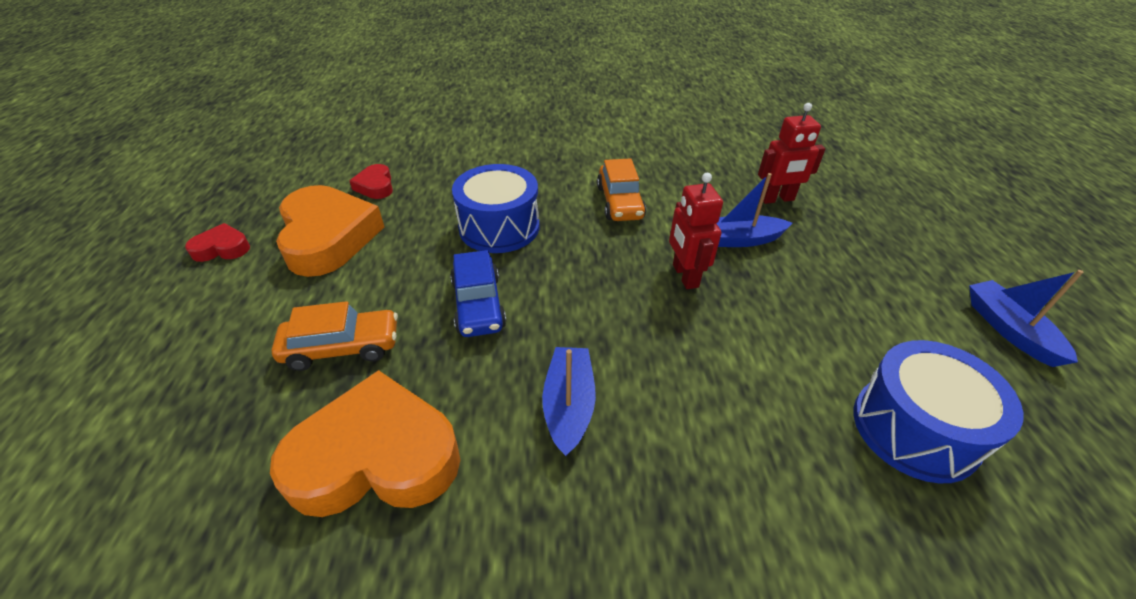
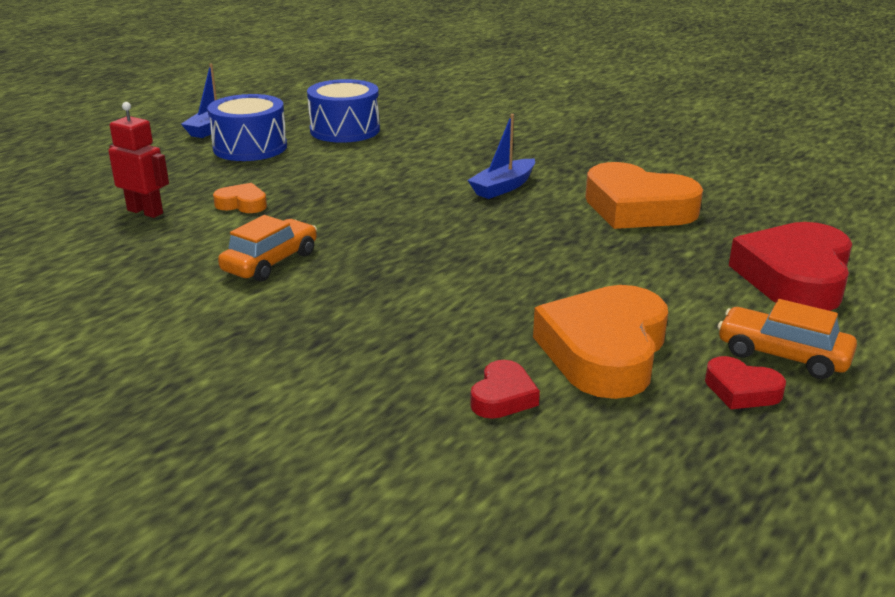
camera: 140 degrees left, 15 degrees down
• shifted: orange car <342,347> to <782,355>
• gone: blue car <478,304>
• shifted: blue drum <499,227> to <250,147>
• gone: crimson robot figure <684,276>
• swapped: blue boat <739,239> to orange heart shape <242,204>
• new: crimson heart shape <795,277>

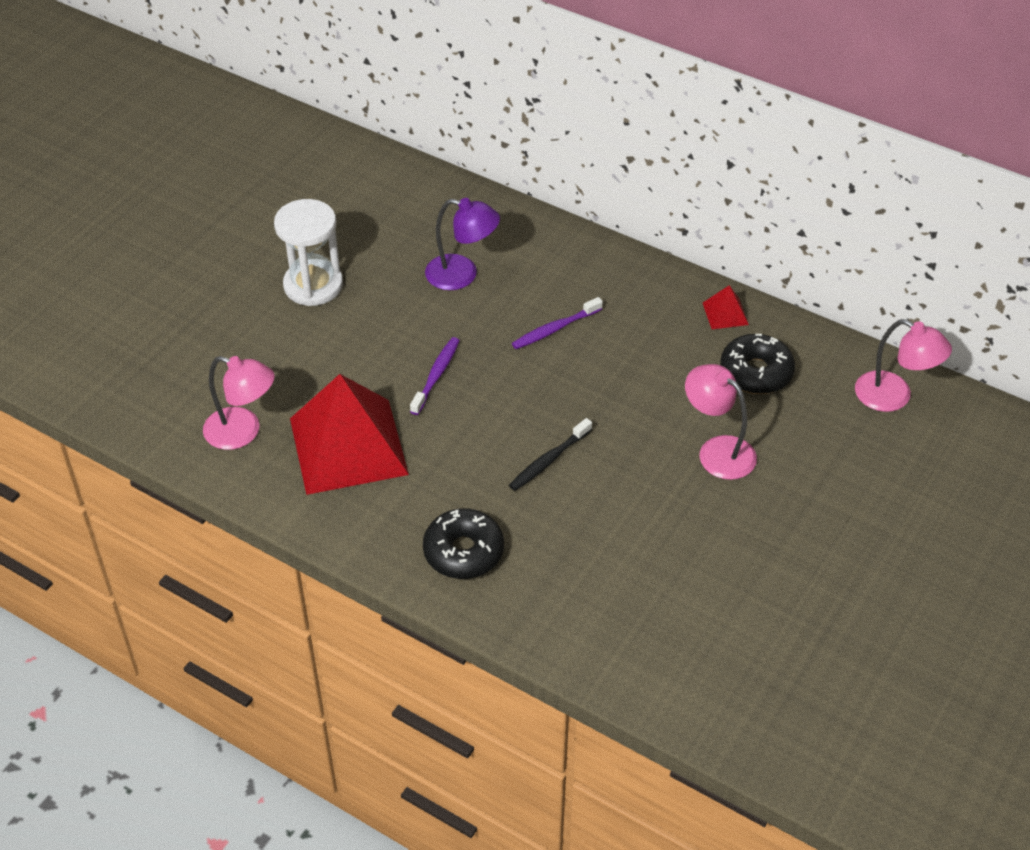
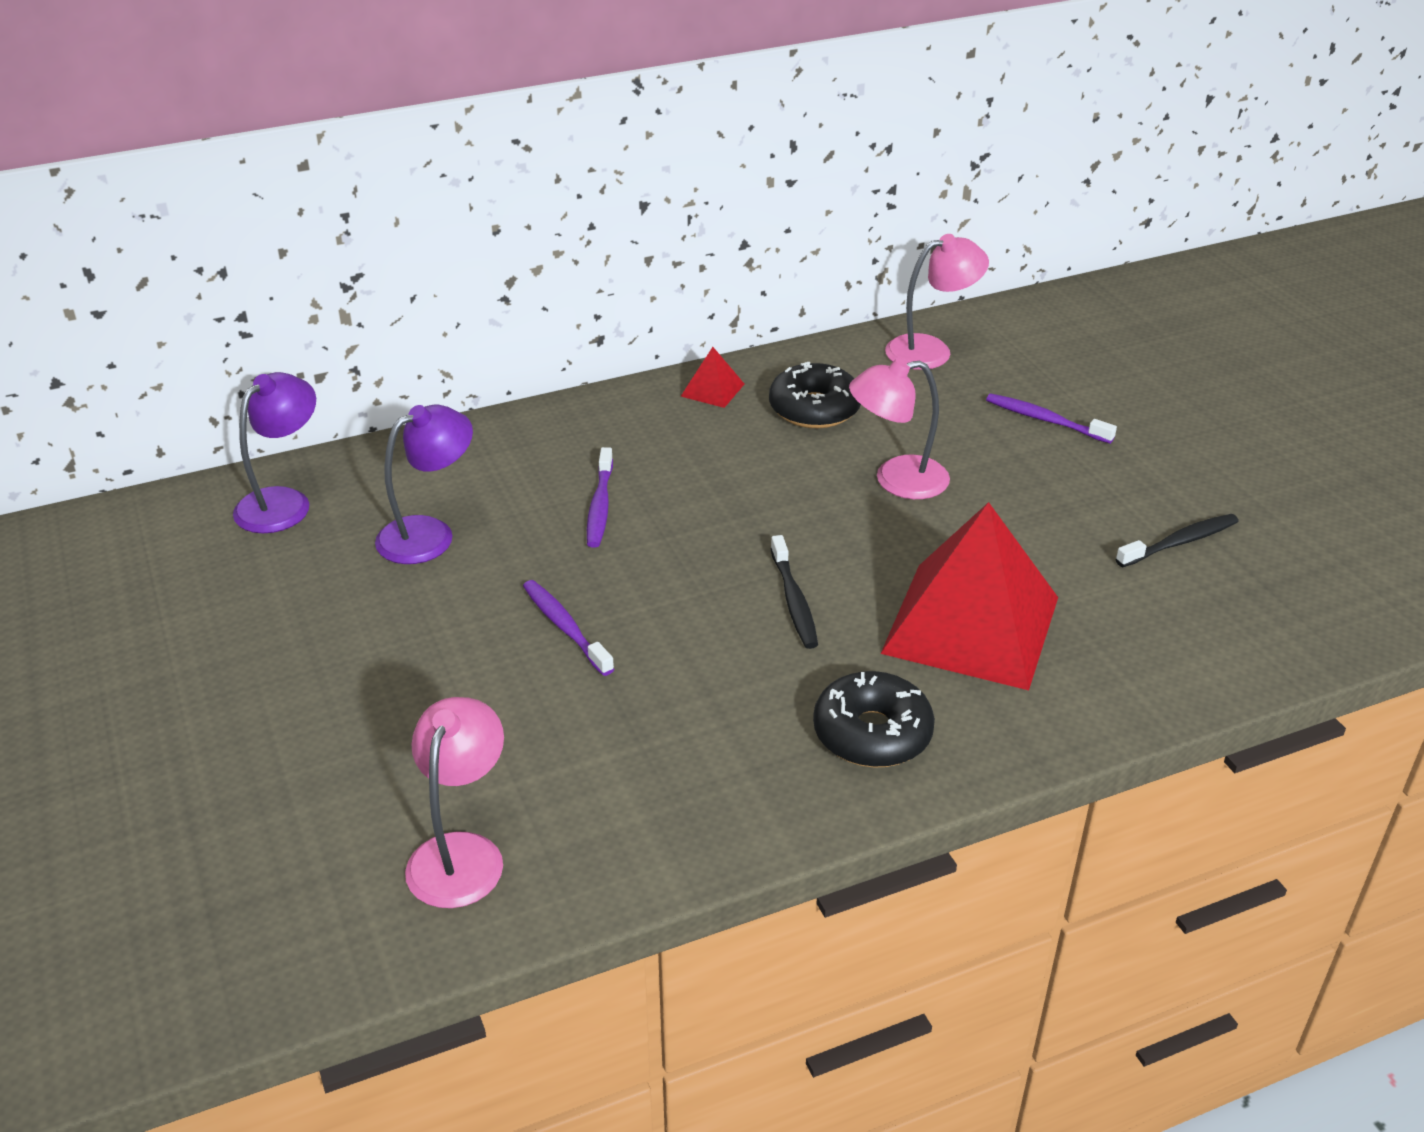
camera: 55 degrees left, 10 degrees down
• rotated: rosy desk lamp <243,432> = <461,853> 45 degrees counterclockwise
• gone: pure white sand timer <313,285>
• shifted: crimson pyramid <348,446> to <971,625>
• new: purple desk lamp <283,502>
• new: purple dental brush <1045,420>
• new: ebony dental brush <1179,542>

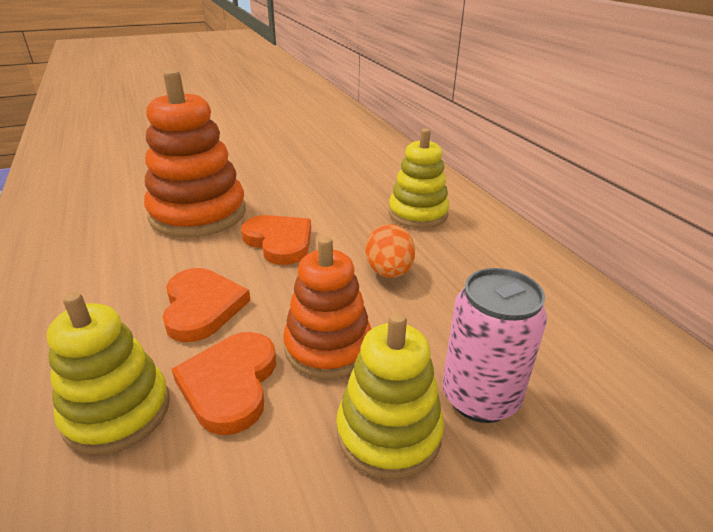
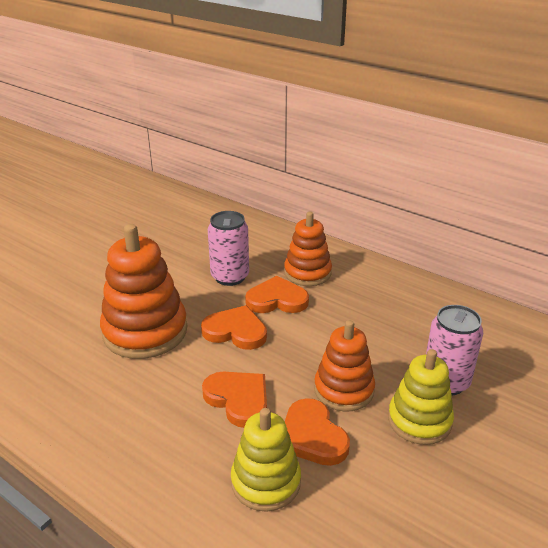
camera: 30 degrees left, 0 degrees up
• gone: orange toy egg <389,272>
• repainted: yellow stacking toy <418,214> to orange stacking toy <307,273>
• new: rosy soda can <230,277>
• new: orange heart shape <277,300>

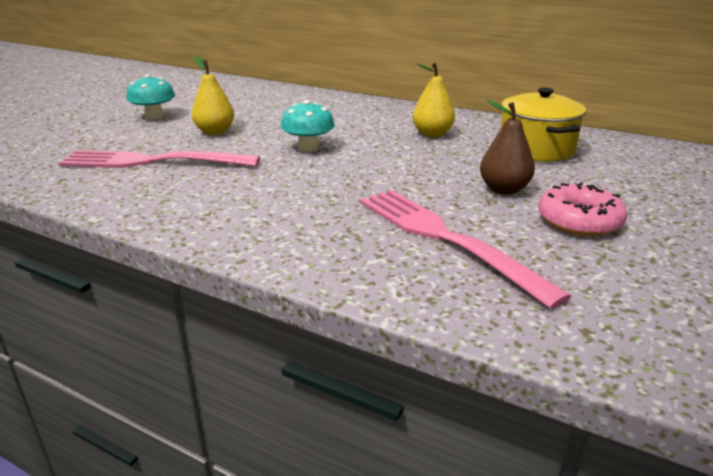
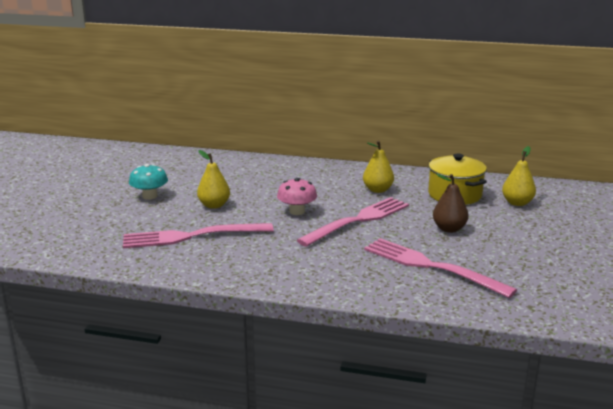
camera: 15 degrees left, 5 degrees down
• repainted: aqua toadstool <308,148> to rosy toadstool <297,211>
• gone: rosy glazed donut <579,221>
• new: rosy table fork <358,220>
• new: yellow pear <517,203>

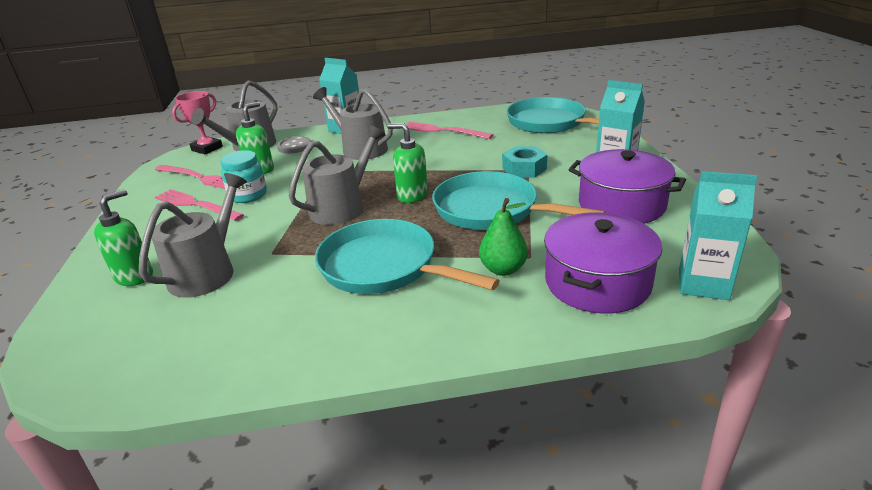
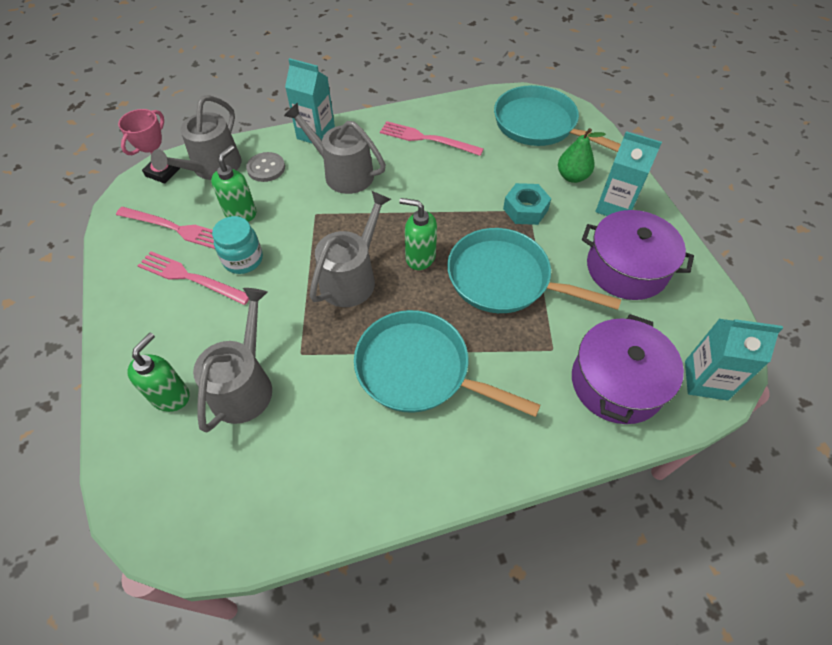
camera: 10 degrees left, 25 degrees up
• shifted: emerald pear <503,269> to <572,176>

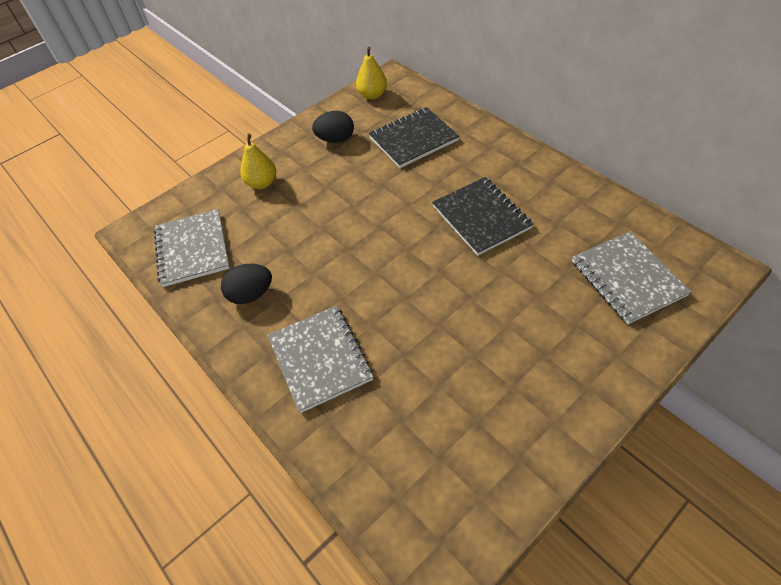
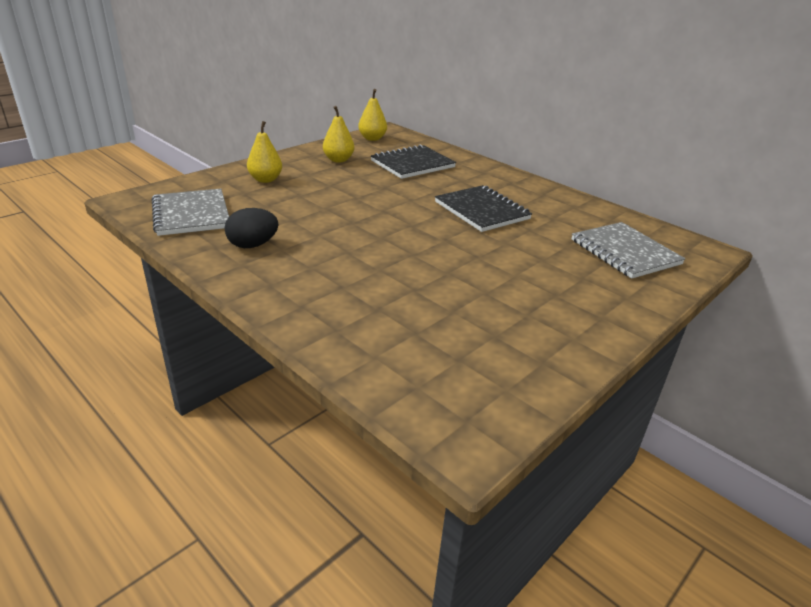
camera: 10 degrees left, 20 degrees down
• gone: grey exercise book <320,359>
• swapped: ebony toy egg <336,139> to yellow pear <338,160>

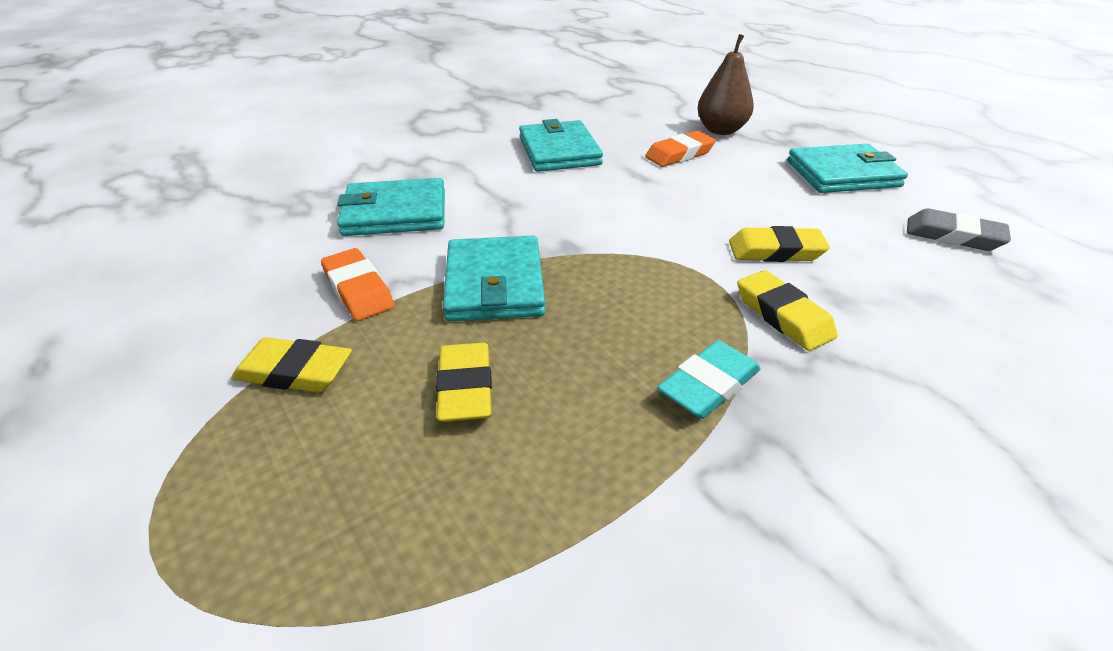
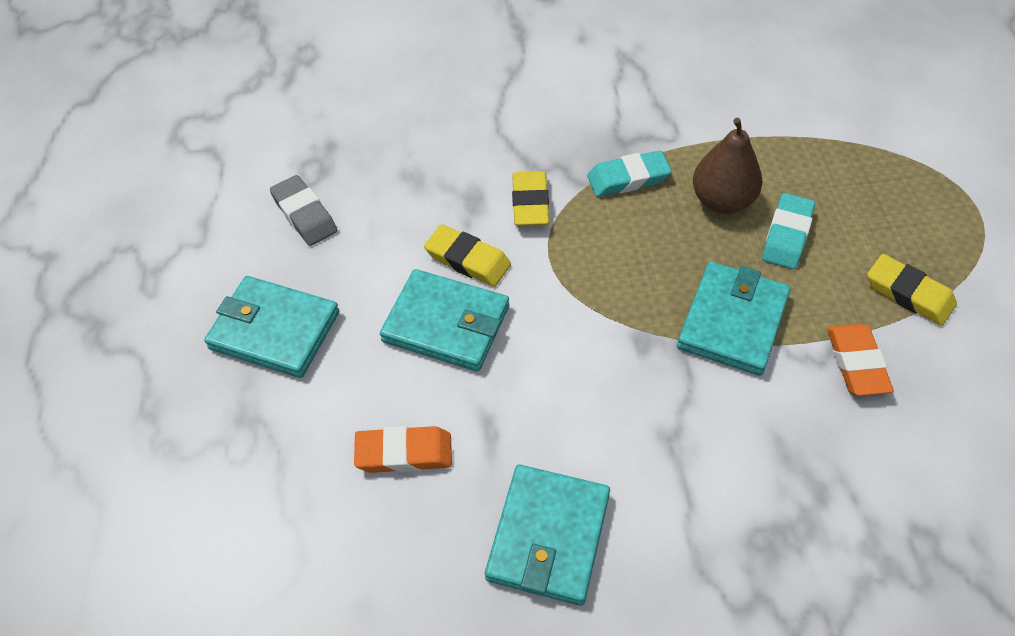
camera: 150 degrees left, 15 degrees up
• shifted: aqua billfold <395,213> to <446,324>
• repainted: yellow eraser <465,388> to aqua eraser <787,235>
• shifted: brown pear <721,130> to <722,201>

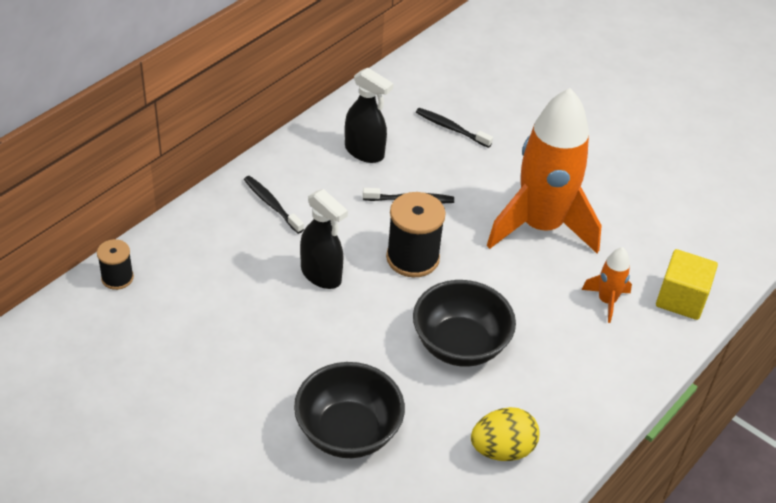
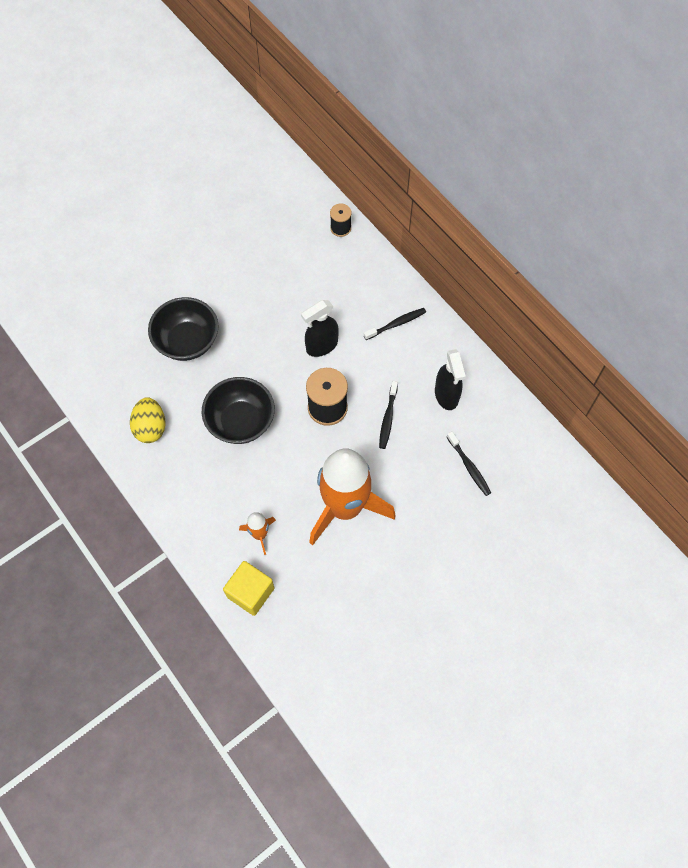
camera: 105 degrees right, 20 degrees up
• rotated: ebony spray cleaner <364,152> = <446,395> 60 degrees counterclockwise
• rotated: ebony dental brush <451,128> = <469,466> 105 degrees clockwise

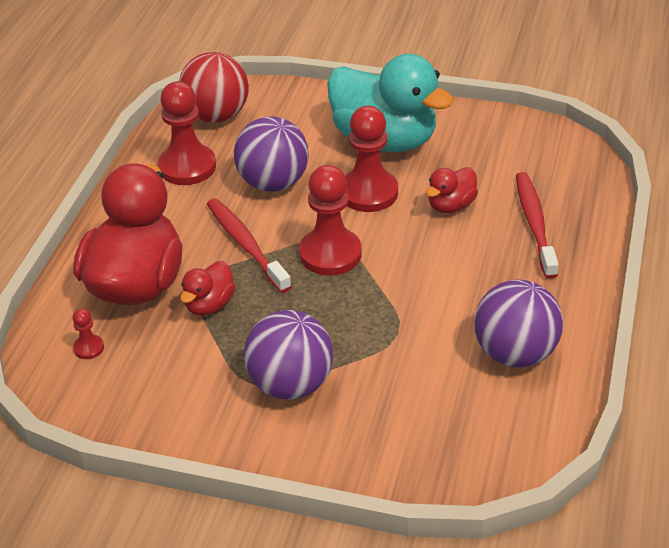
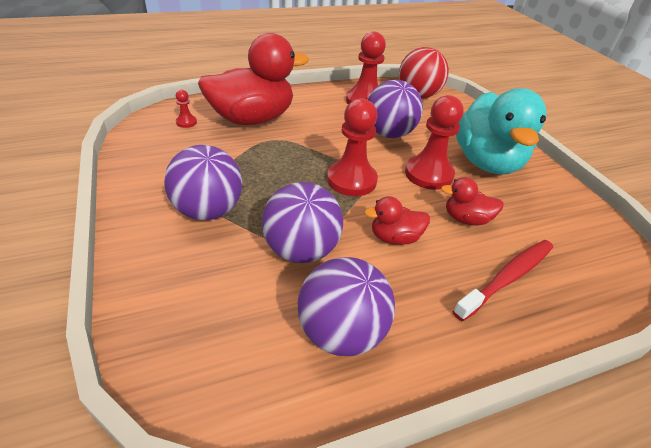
camera: 50 degrees right, 0 degrees up
• shifted: crimson toy duck <209,305> to <394,238>
• gone: crimson dental brush <246,245>
• new: purple play ball <301,250>

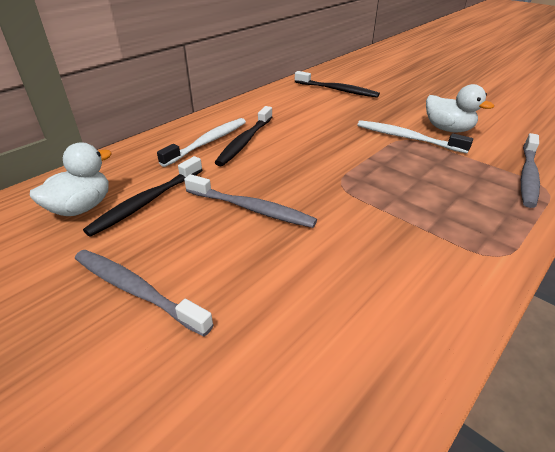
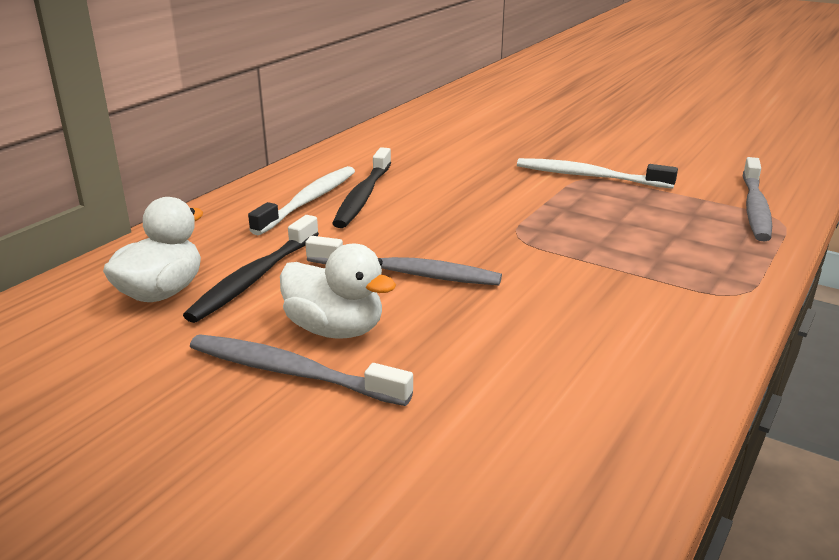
camera: 10 degrees left, 10 degrees down
• gone: ebony dental brush <337,90>
• shifted: pure white toy duck <448,129> to <335,329>

